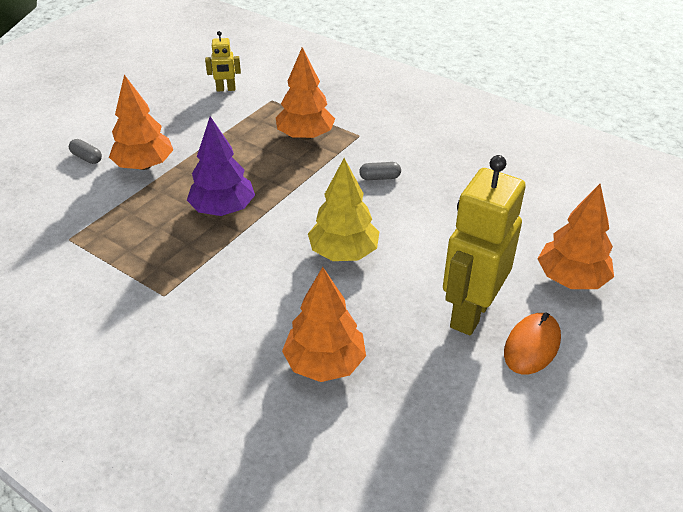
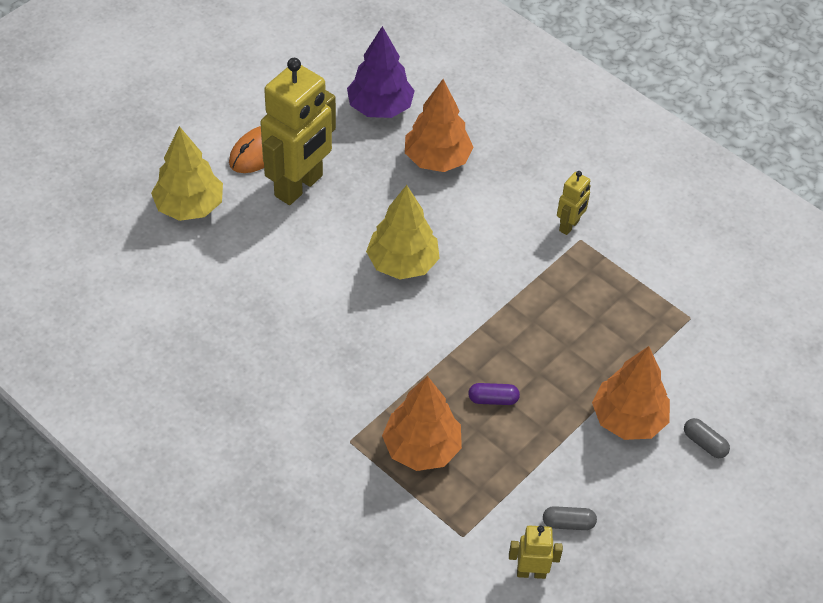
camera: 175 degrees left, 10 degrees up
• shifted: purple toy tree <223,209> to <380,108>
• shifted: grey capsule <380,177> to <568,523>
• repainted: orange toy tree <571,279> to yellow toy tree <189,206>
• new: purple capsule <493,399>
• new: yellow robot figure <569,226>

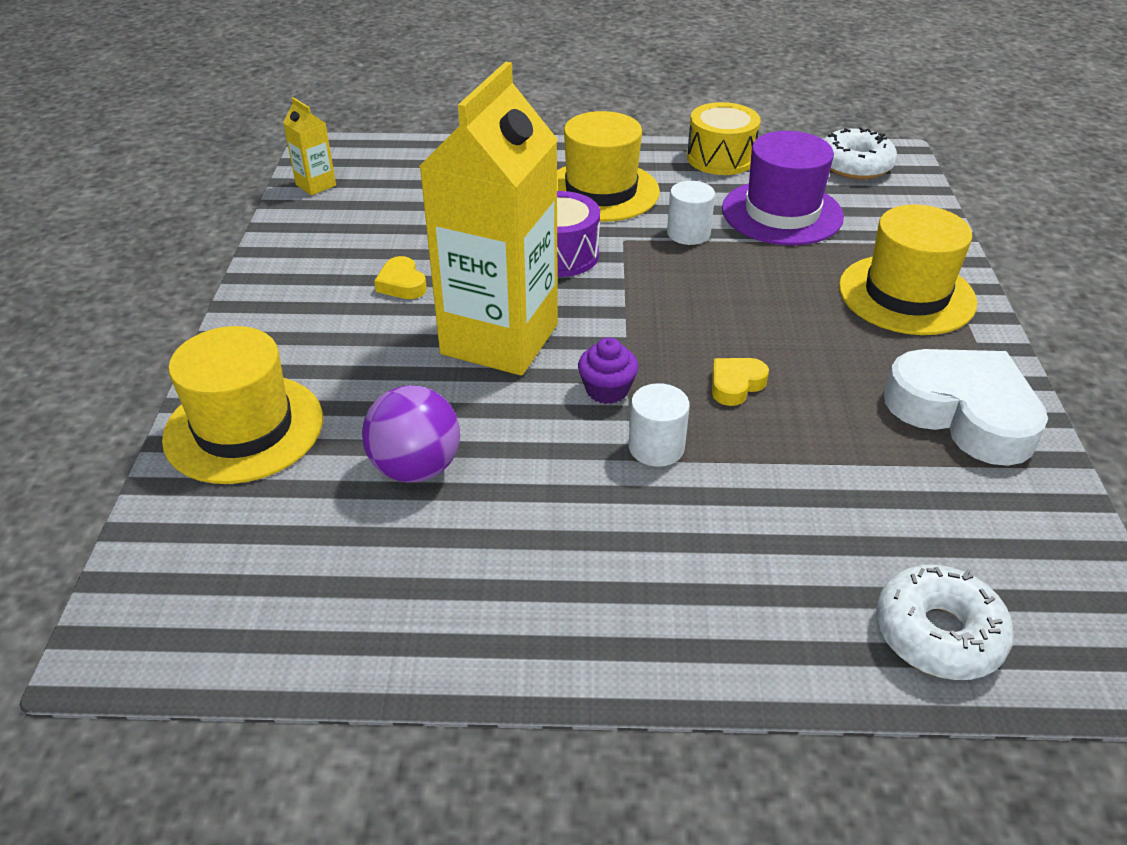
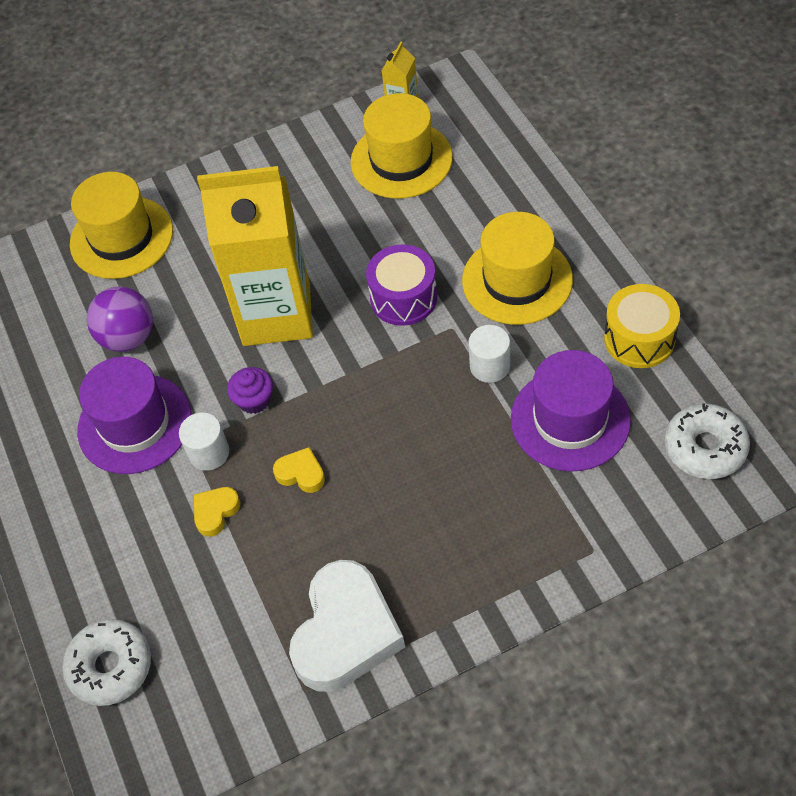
camera: 70 degrees right, 15 degrees up
• shifted: yellow heart shape <402,284> to <215,512>
• shifted: yellow tall hat <906,295> to <401,160>
• new: purple tall hat <135,424>

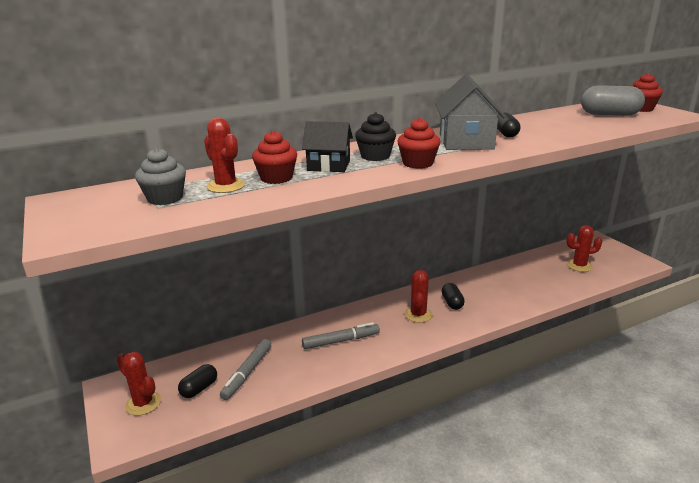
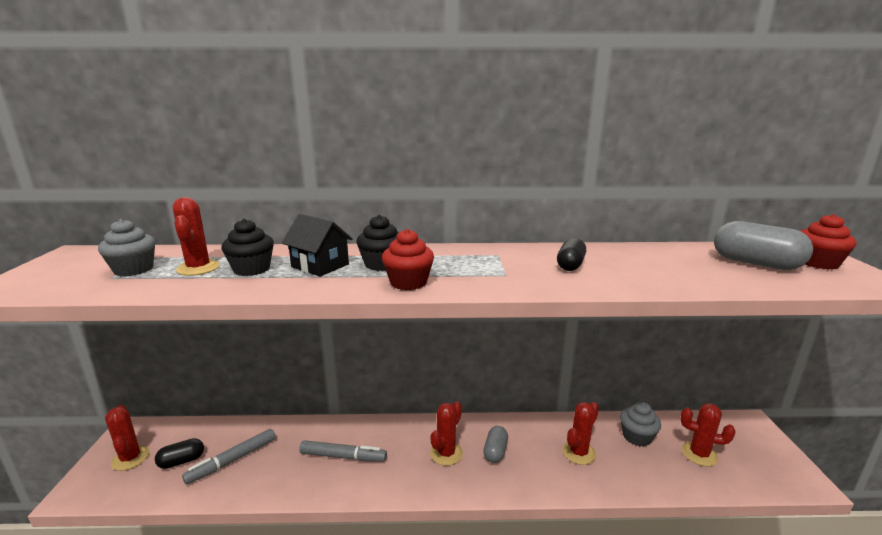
camera: 25 degrees right, 5 degrees down
• repainted: crimson fairy cake <276,178> to ebony fairy cake <252,269>
• gone: grey toy house <466,142>
• repainted: ebony capsule <452,303> to grey capsule <495,451>
• new: crimson prickly plant <578,453>
• new: grey fairy cake <637,437>

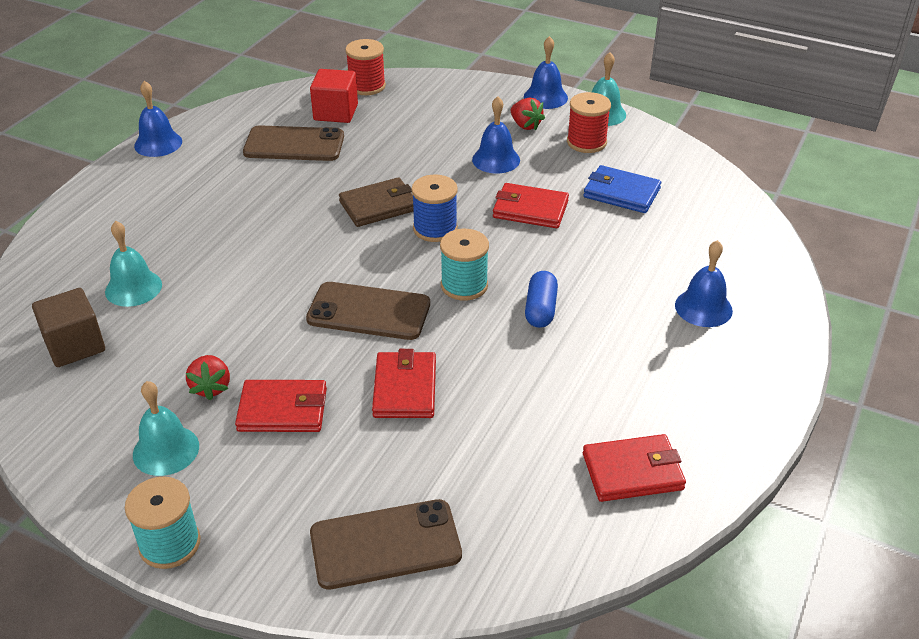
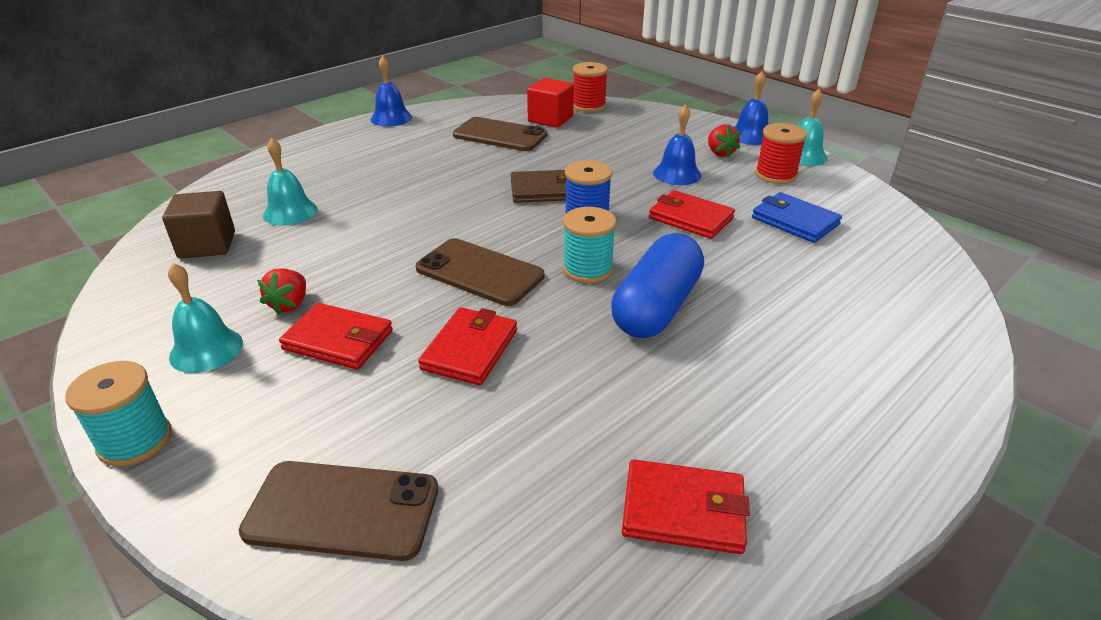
camera: 20 degrees right, 5 degrees down
• scaled: blue capsule <540,309> = <656,307> x1.81
• gone: blue bell <703,307>

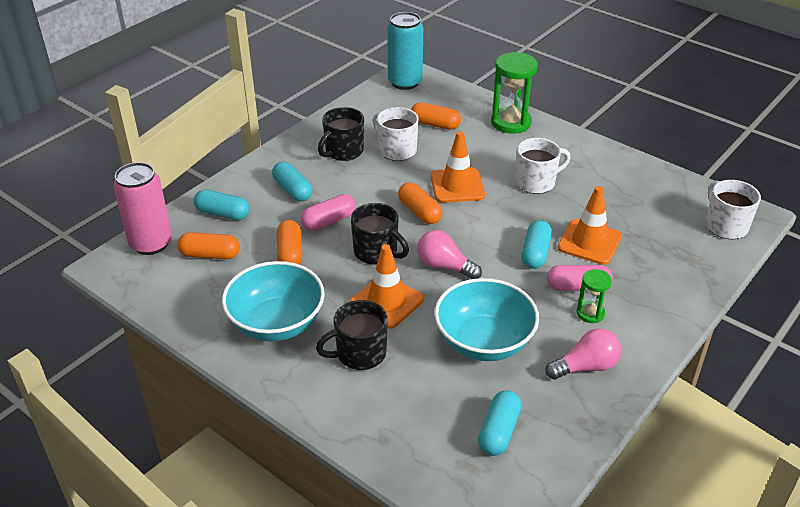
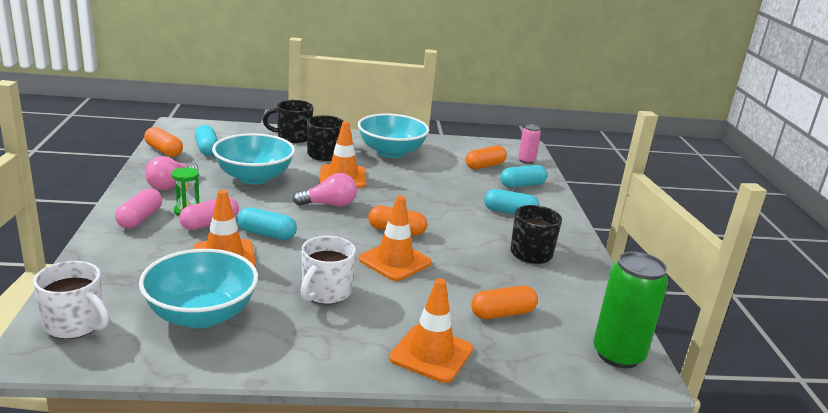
camera: 135 degrees right, 15 degrees down
• scaled: rosy soda can <151,243> = <526,160> x0.54
• shifted: orange capsule <290,253> to <164,151>
• shifted: rosy capsule <329,221> to <140,218>
• shifted: ebony coffee mug <376,252> to <293,137>
• gone: pure white coffee mug <396,150>
• repainted: aqua soda can <405,82> to emerald soda can <618,355>
• swapped: emerald sand timer <511,123> to orange road cone <431,354>
• rotated: aqua capsule <535,253> = <266,234> 45 degrees counterclockwise
• new: aqua deep dish <201,315>

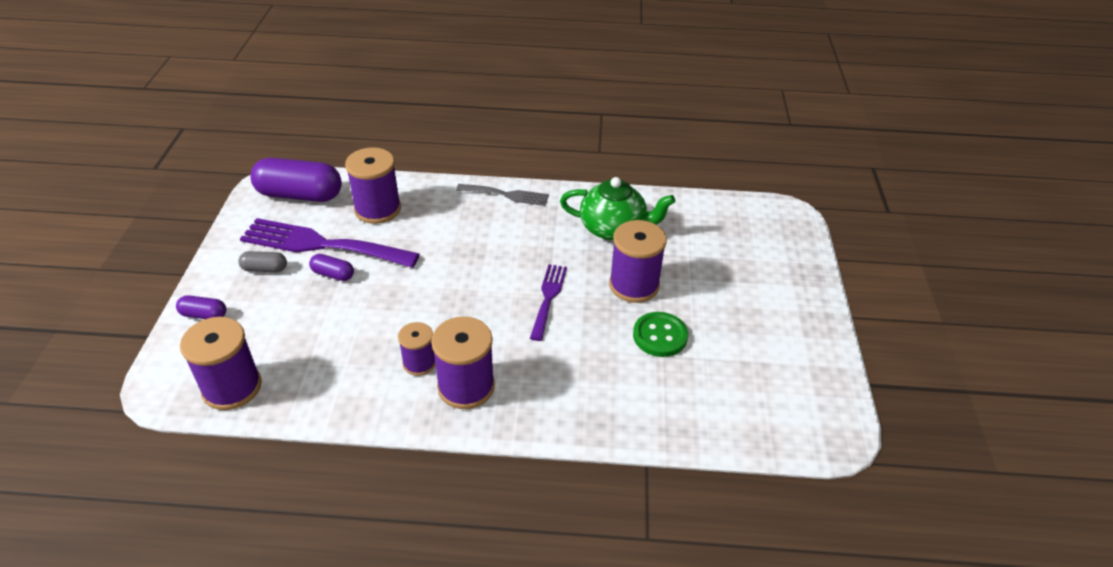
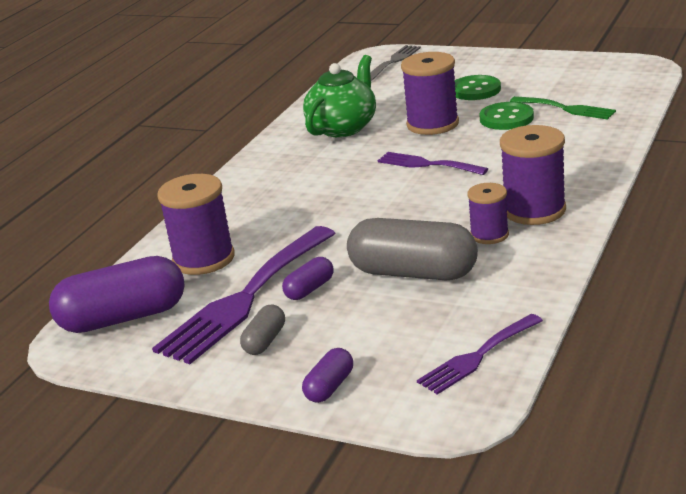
camera: 65 degrees left, 15 degrees down
• swapped: purple bobbin <232,387> to purple table fork <477,356>
• rotated: purple capsule <300,195> = <123,318> 45 degrees clockwise
• shifted: grey table fork <507,195> to <394,61>
• new: grey capsule <413,273>
• new: emerald shirt button <475,90>
• new: emerald table fork <566,109>

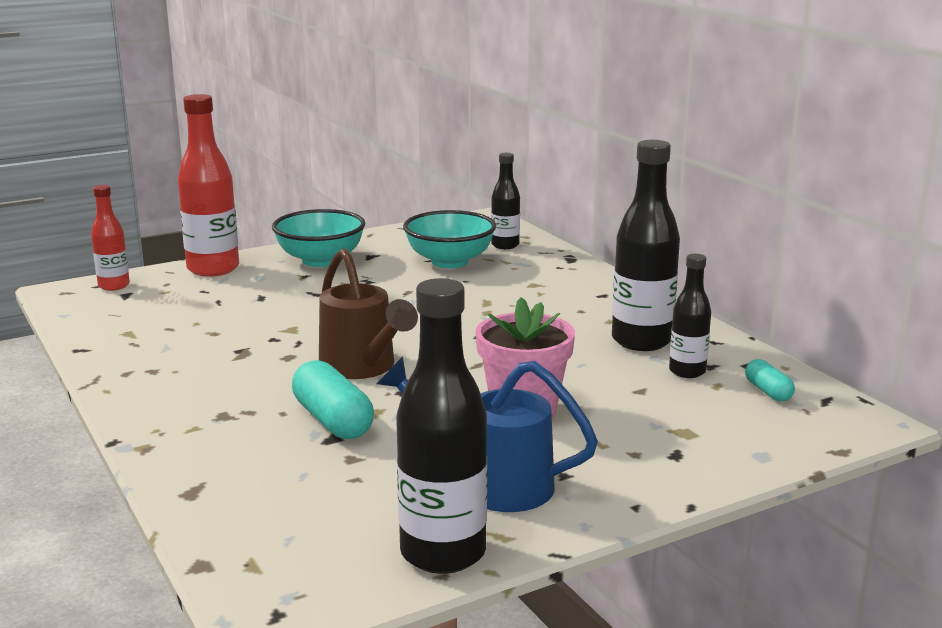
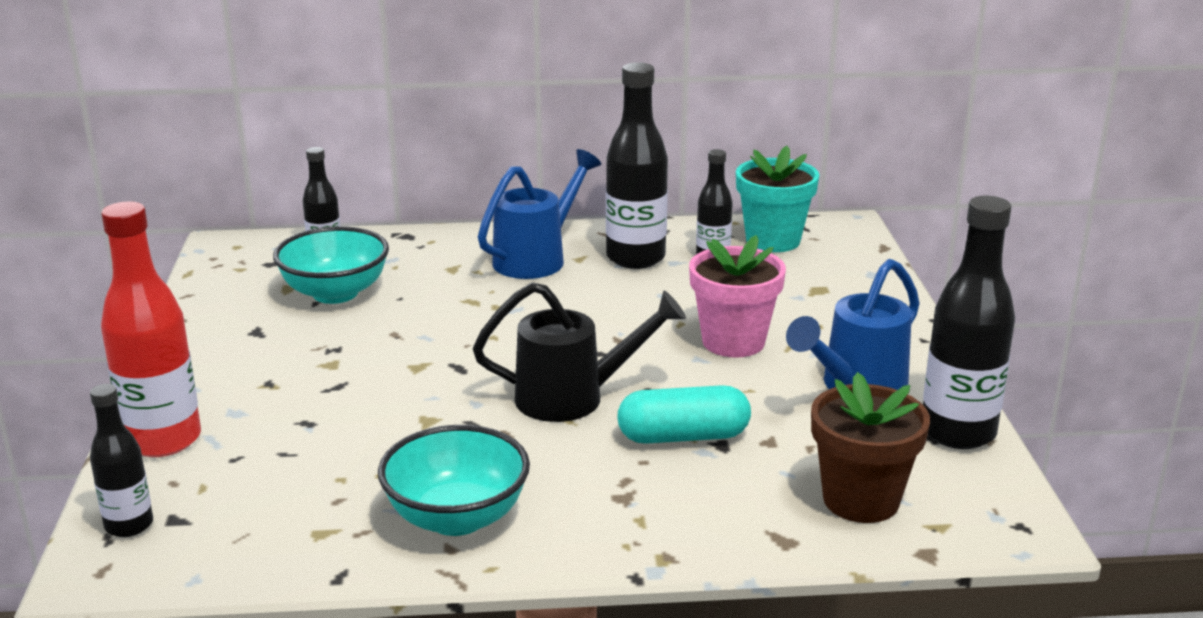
camera: 65 degrees left, 5 degrees up
• repainted: crimson drink bottle <114,286> to ebony drink bottle <129,525>
• shifted: aqua deep dish <320,260> to <457,518>
• repainted: brown watering can <362,367> to ebony watering can <572,398>
• swapped: aqua capsule <768,391> to aqua plant pot <773,240>
• new: blue watering can <536,258>
• new: brown plant pot <861,500>

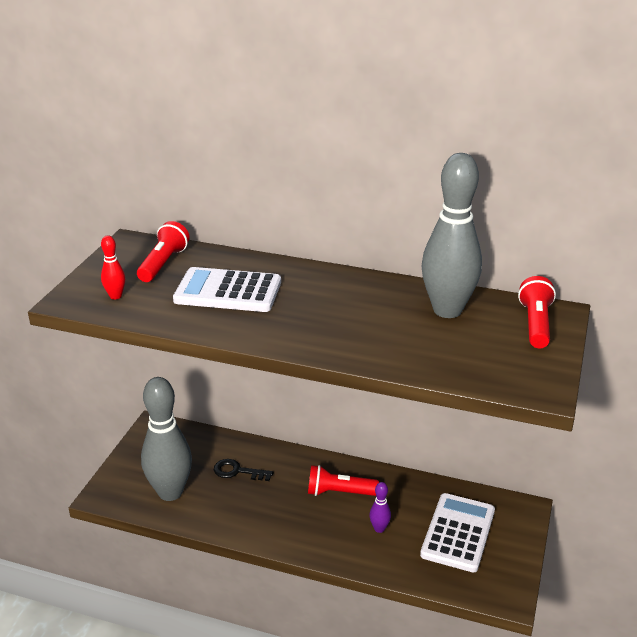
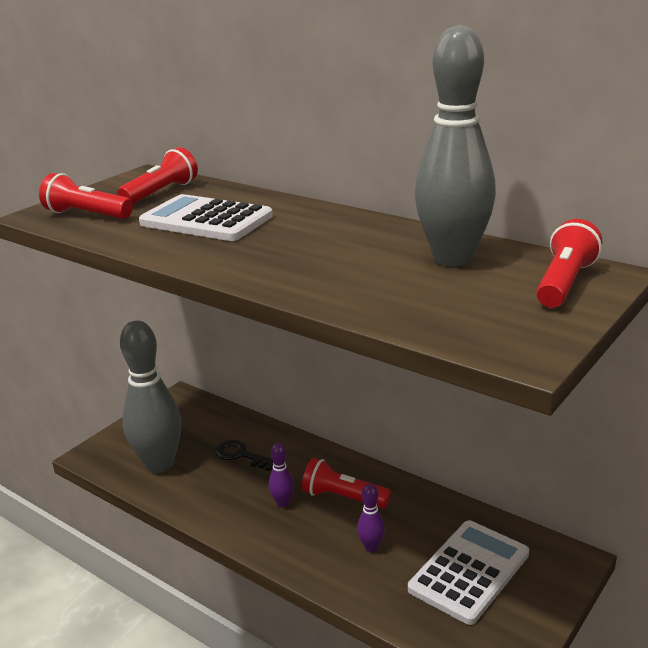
camera: 20 degrees right, 5 degrees down
• swapped: crimson bowling pin <115,296> to crimson flashlight <86,215>
• new: purple bowling pin <283,503>

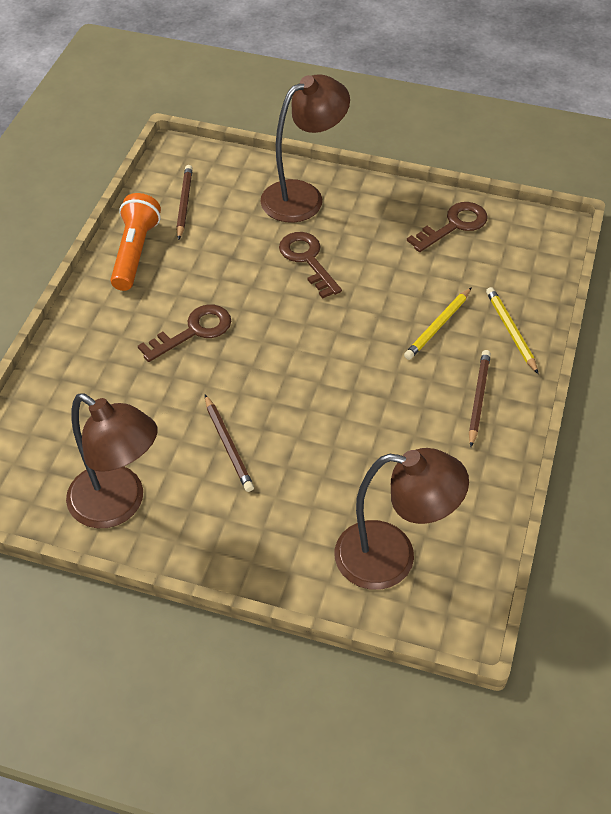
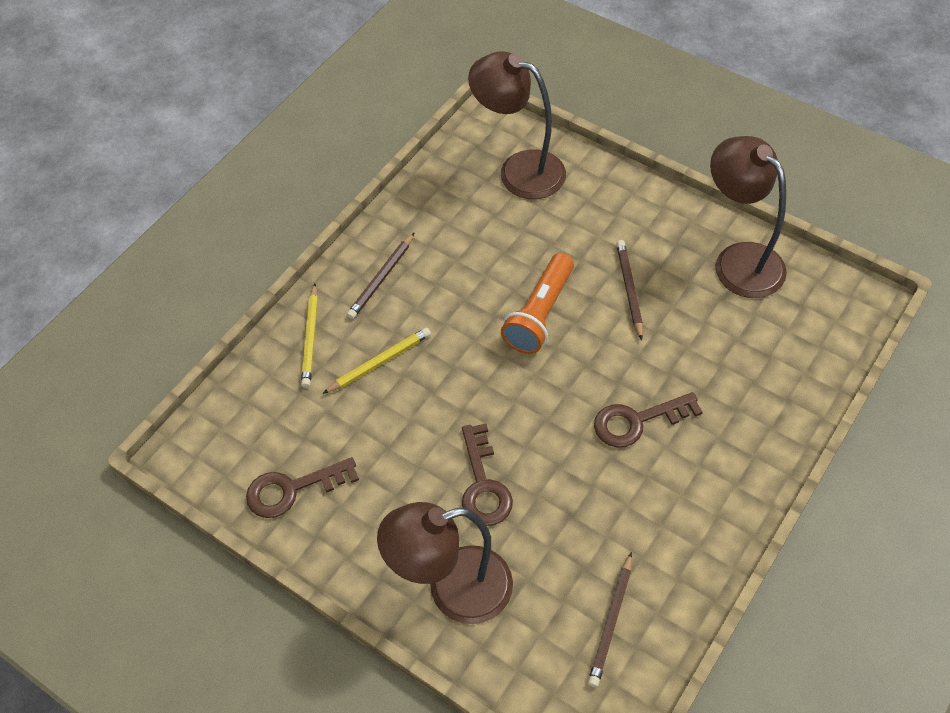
camera: 160 degrees left, 5 degrees up
• shifted: orange flashlight <135,252> to <539,314>

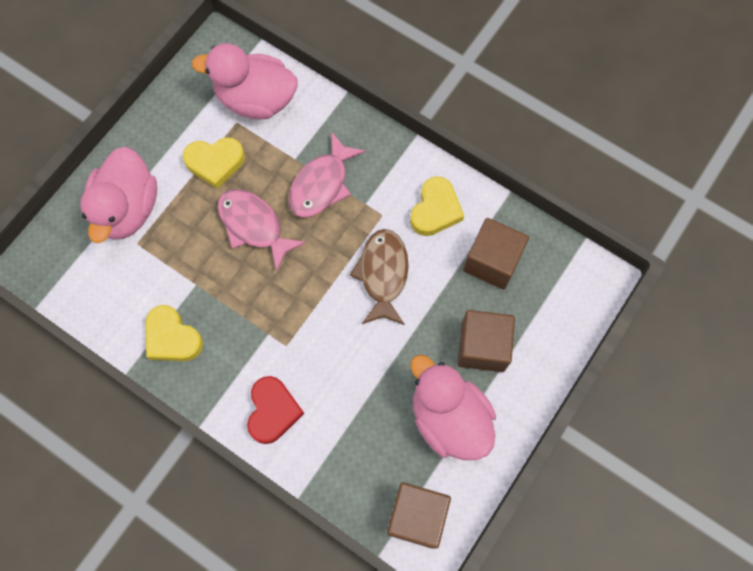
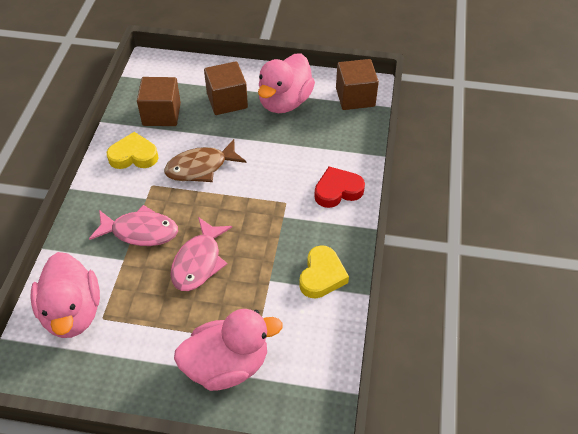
camera: 115 degrees left, 20 degrees down
• gone: yellow heart shape <215,163>

